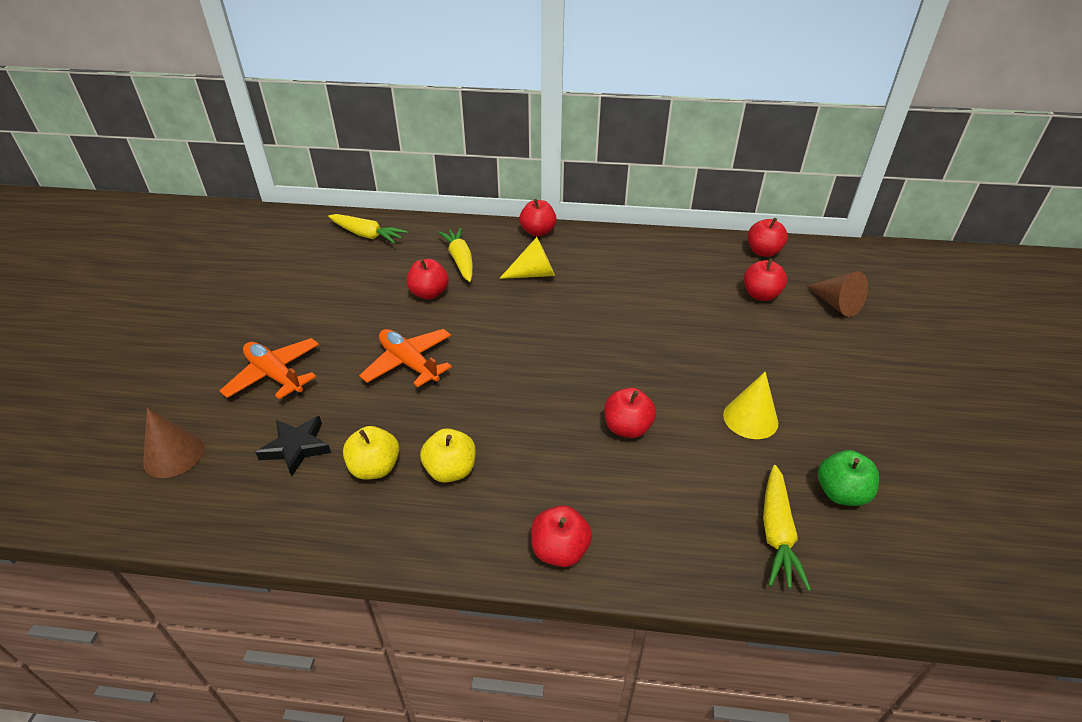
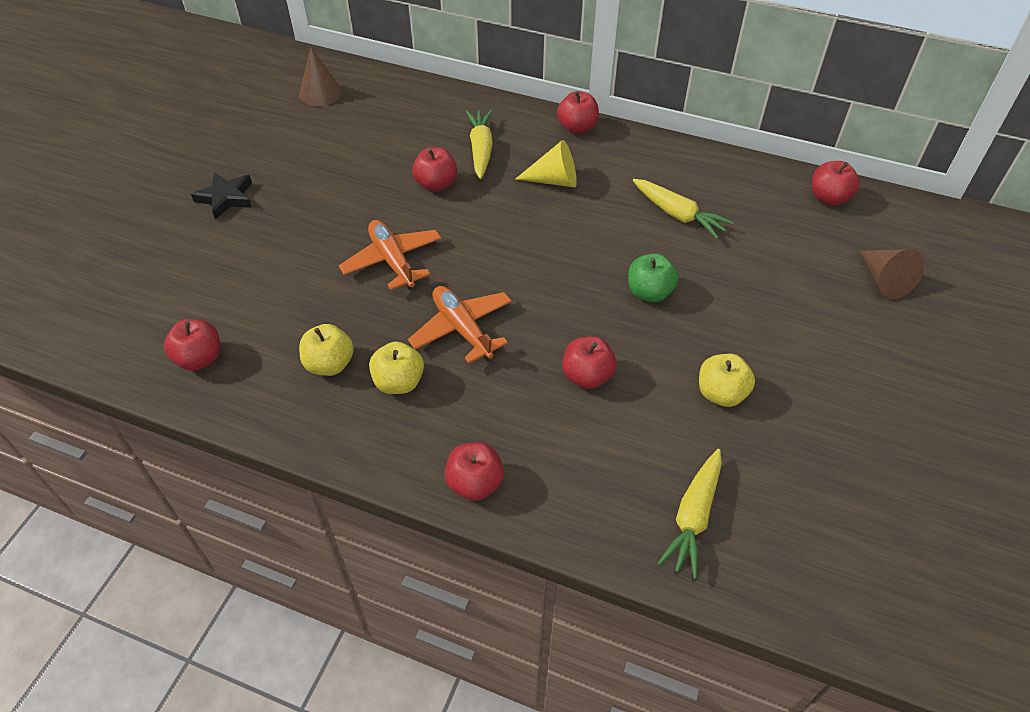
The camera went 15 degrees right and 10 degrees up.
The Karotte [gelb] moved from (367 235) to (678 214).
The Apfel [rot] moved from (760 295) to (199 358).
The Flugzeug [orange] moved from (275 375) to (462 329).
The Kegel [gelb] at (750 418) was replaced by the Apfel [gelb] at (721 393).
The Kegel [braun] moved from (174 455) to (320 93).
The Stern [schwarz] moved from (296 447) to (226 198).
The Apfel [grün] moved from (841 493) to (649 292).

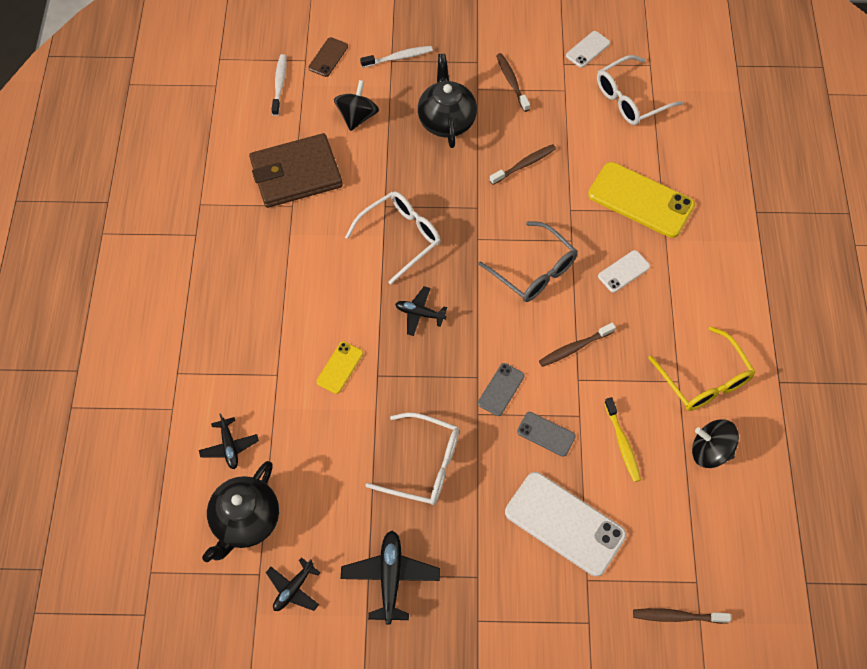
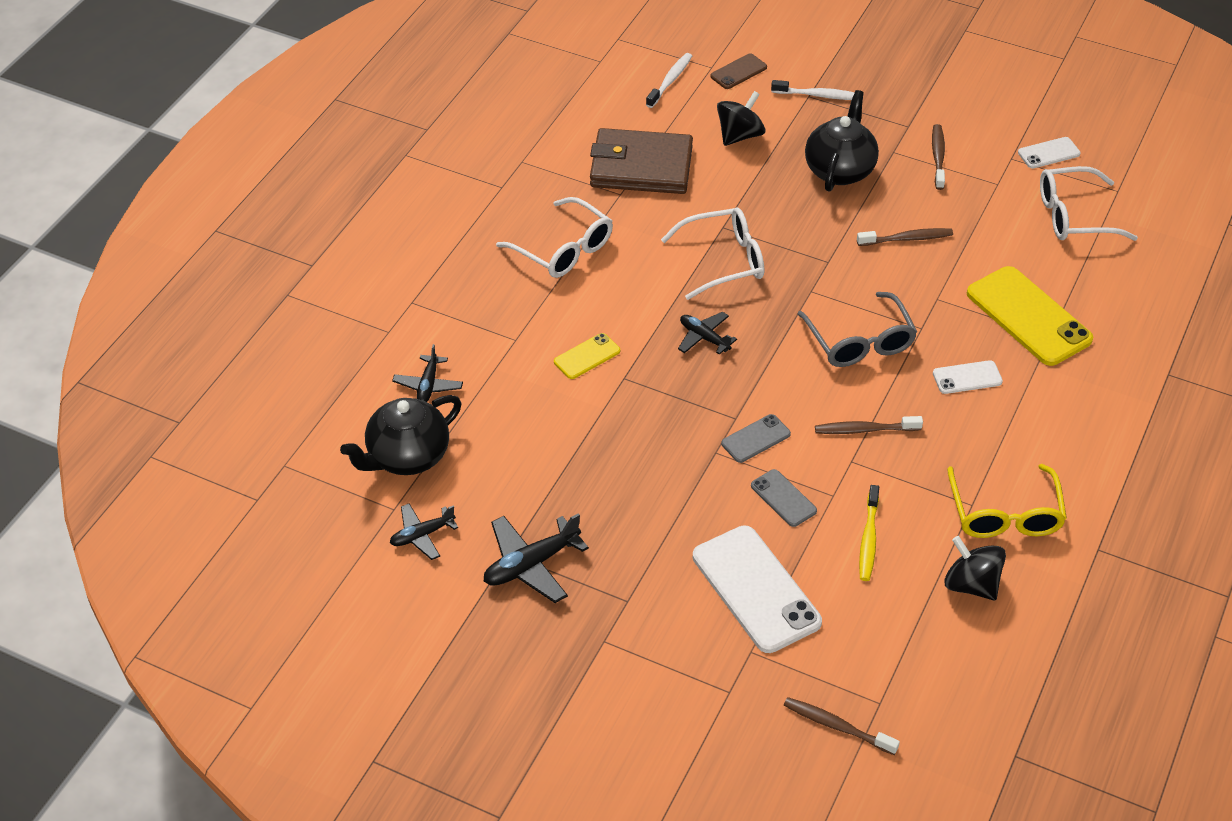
The camera went 25 degrees right and 15 degrees down.
The Brille [weiß] moved from (423 465) to (563 249).
The Flugzeug [schwarz] at (390 578) turned 150 degrees counterclockwise.

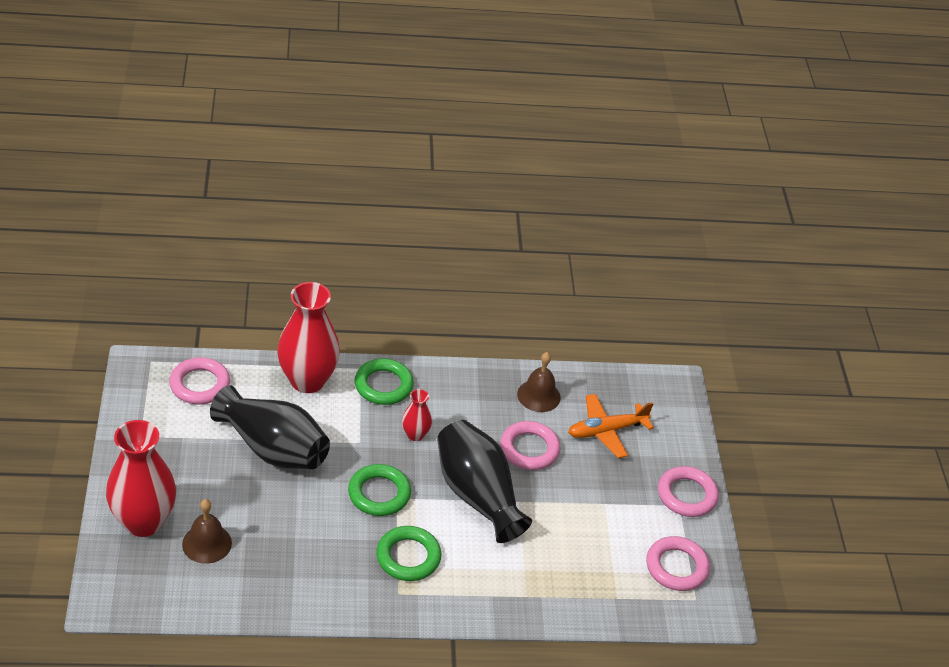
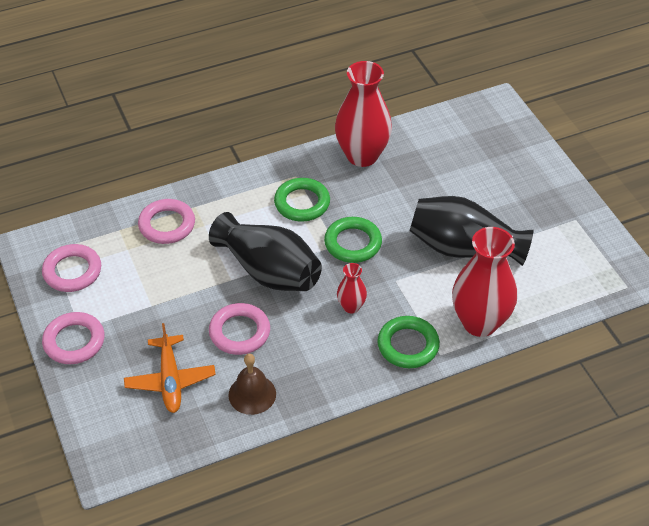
The camera went 165 degrees right and 5 degrees up.
The Ring [rosa] moved from (200 385) to (167 225).
The Flugzeug [orange] at (606 431) turned 120 degrees clockwise.
The Vase [rot] moved from (143 522) to (362 155).
The Glocke [braun] at (207 543) disappeared.

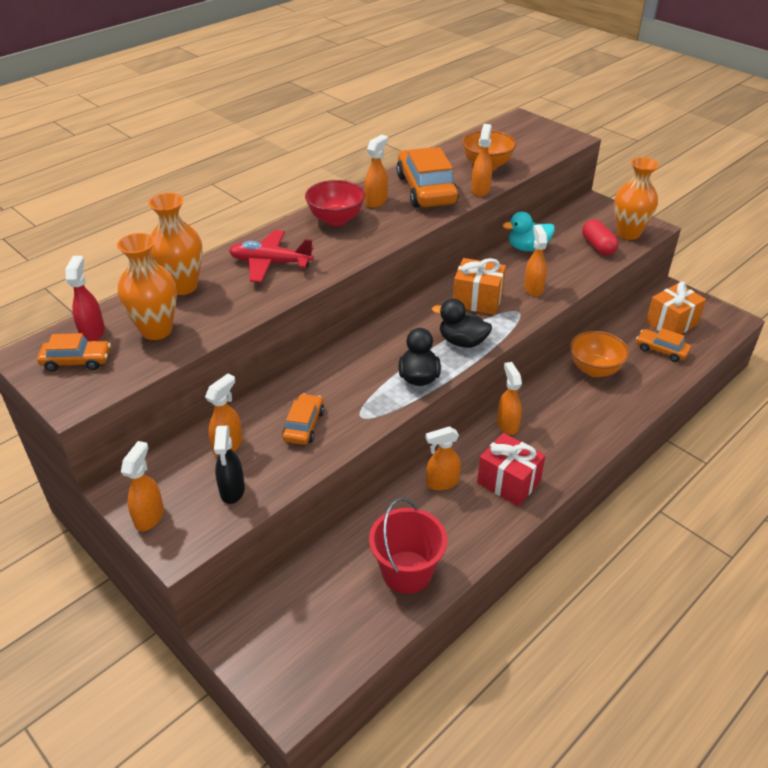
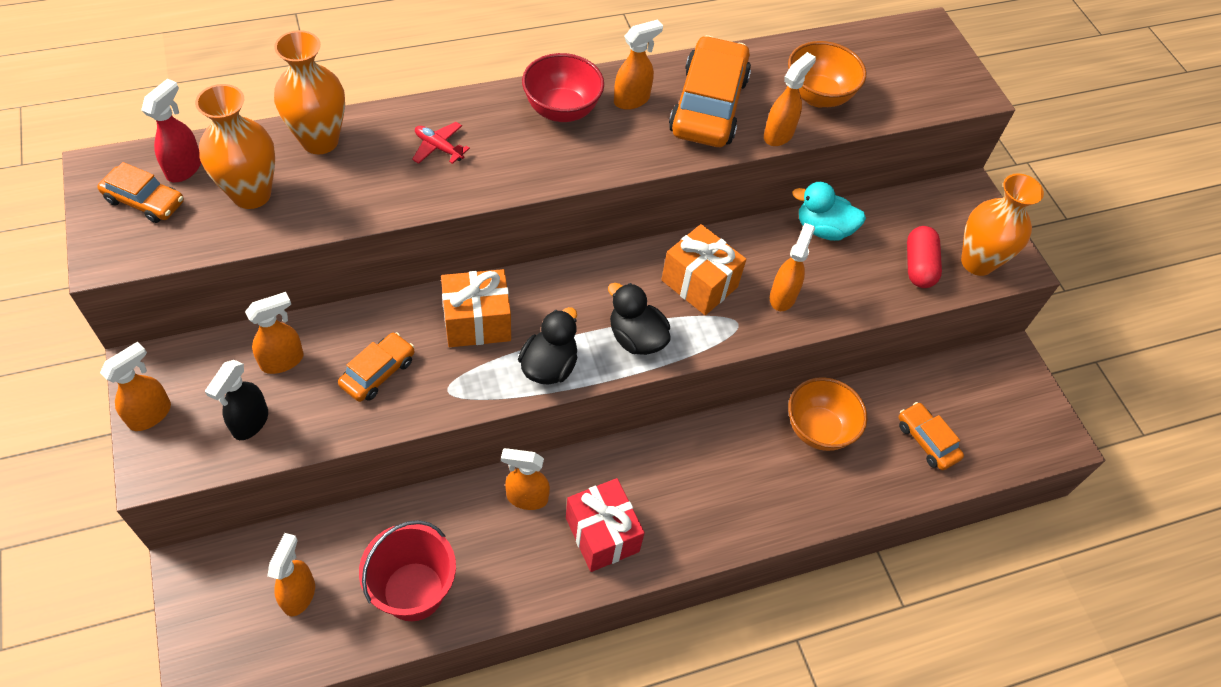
The camera went 20 degrees right and 15 degrees up.
The Flugzeug [rot] at (270 263) changed to 0.55 times the size.
The Geschenk [orange] moved from (671 323) to (477 322).
The Sprühflasche [orange] moved from (507 424) to (299 594).

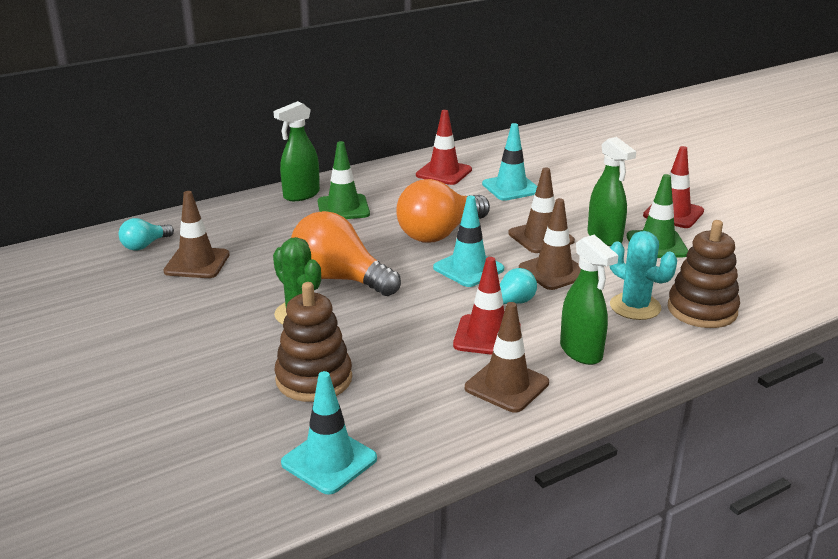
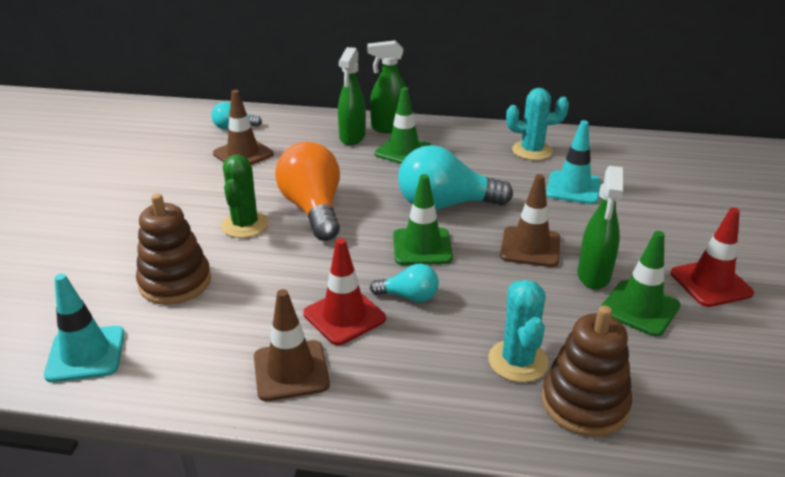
The camera went 40 degrees right and 5 degrees up.
The Leitkegel [rot] at (443 172) was replaced by the Kaktus [türkis] at (532 151).
The Glühbirne [orange] at (439 234) became the Glühbirne [türkis] at (445 204).
The Leitkegel [türkis] at (468 268) became the Leitkegel [grün] at (422 247).
The Leitkegel [braun] at (554 272) disappeared.
The Sprühflasche [grün] moved from (581 352) to (352 137).

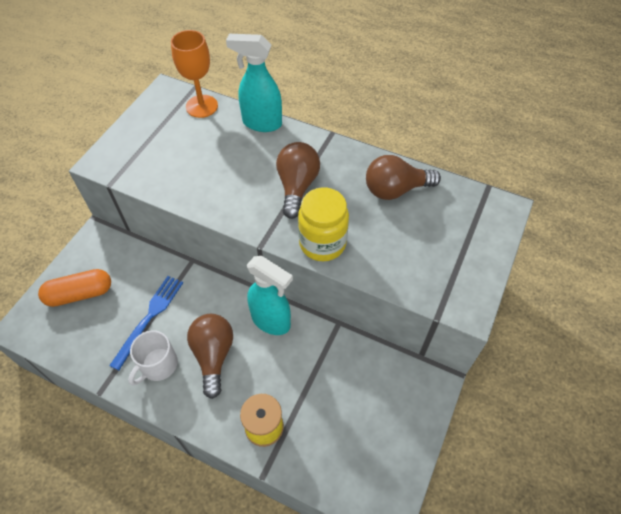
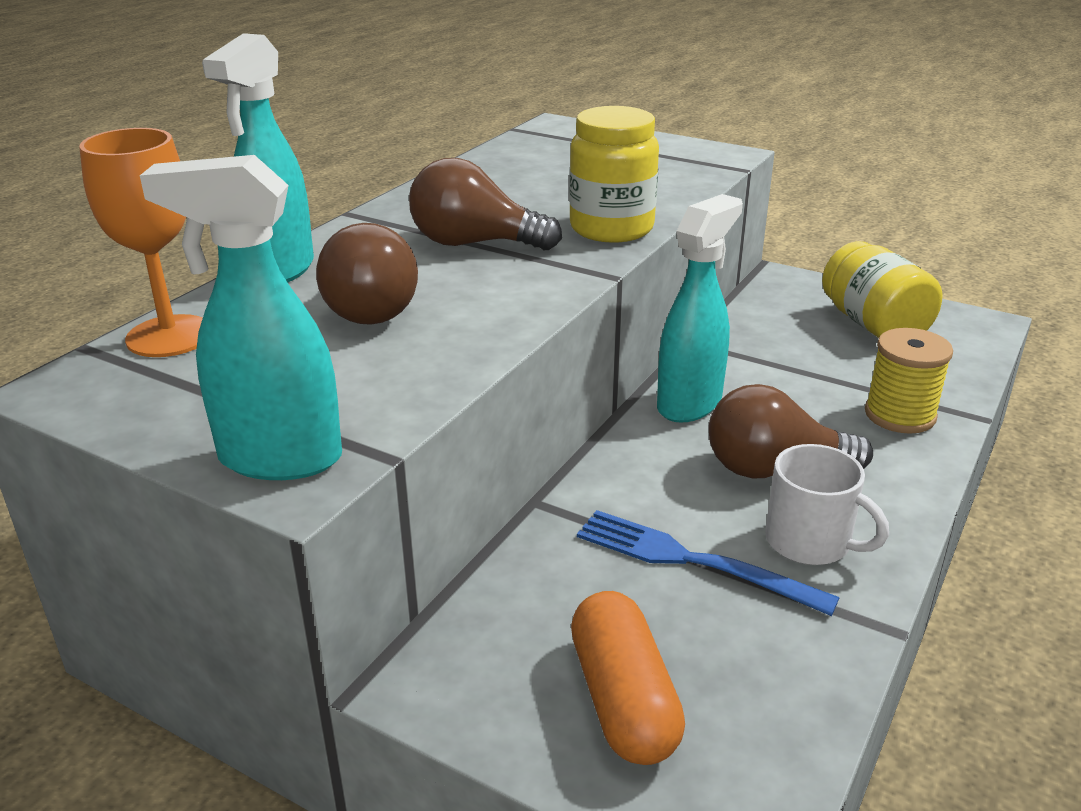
The camera went 85 degrees left and 25 degrees down.
The Glühbirne [braun] moved from (395 190) to (372 307).
The Sprühflasche [türkis] at (278 459) appeared.
The Einmachglas [gelb] at (873 325) appeared.

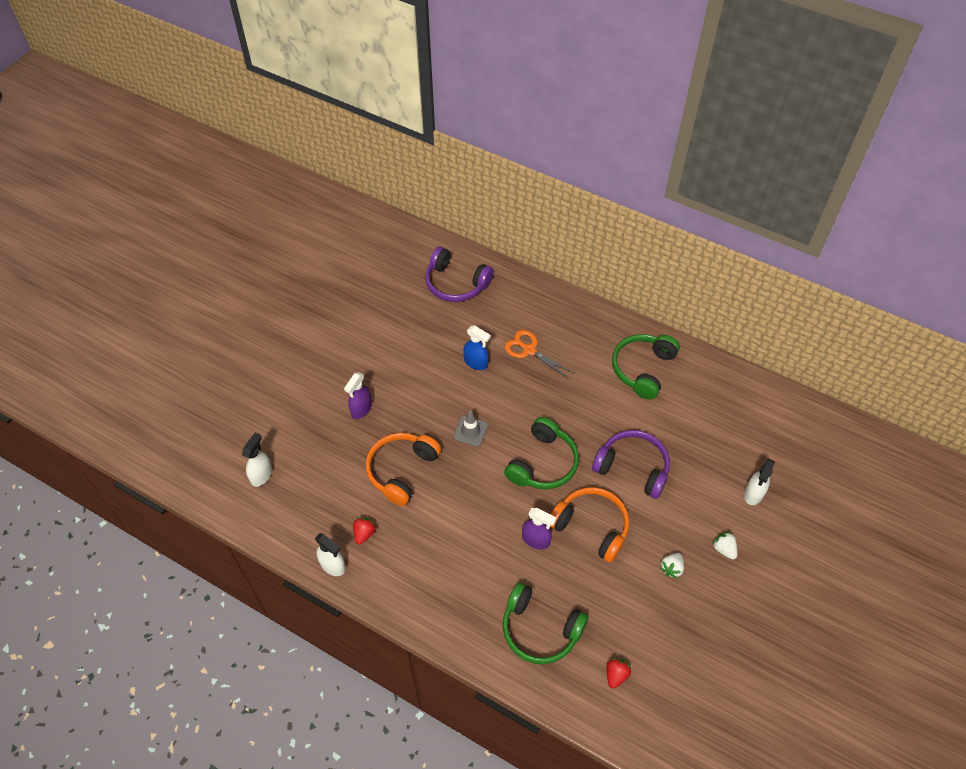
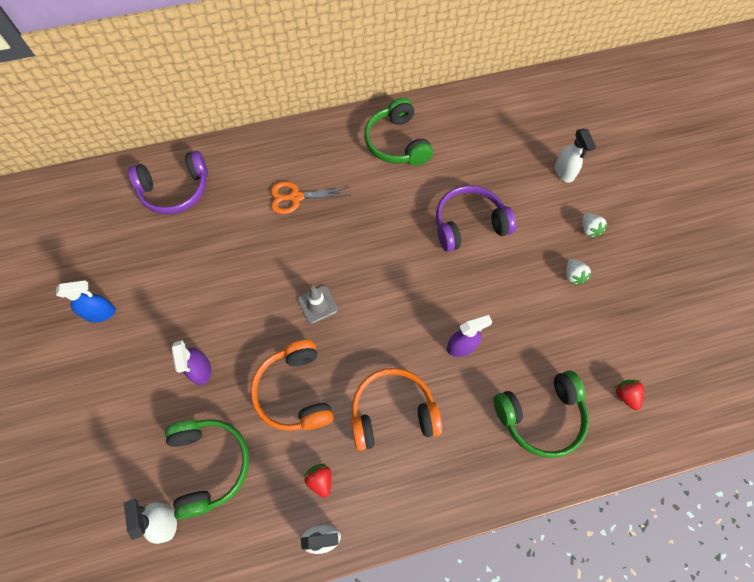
The camera went 45 degrees left and 10 degrees up.
The Sprühflasche [blau] moved from (476 363) to (101 313).
The Kopfhörer [grün] moved from (543 463) to (209 465).
The Kopfhörer [orange] moved from (591 527) to (392 412).
The Erdbeere [weiß] at (724 549) turned 120 degrees counterclockwise.

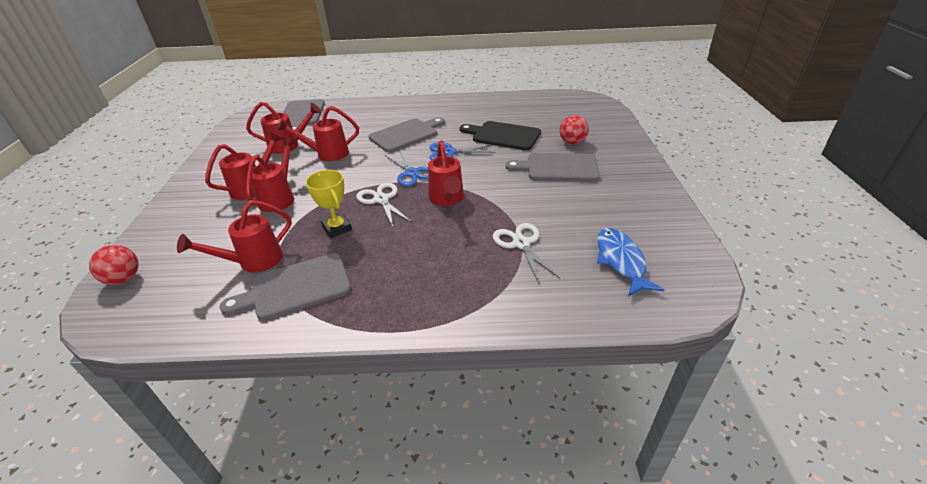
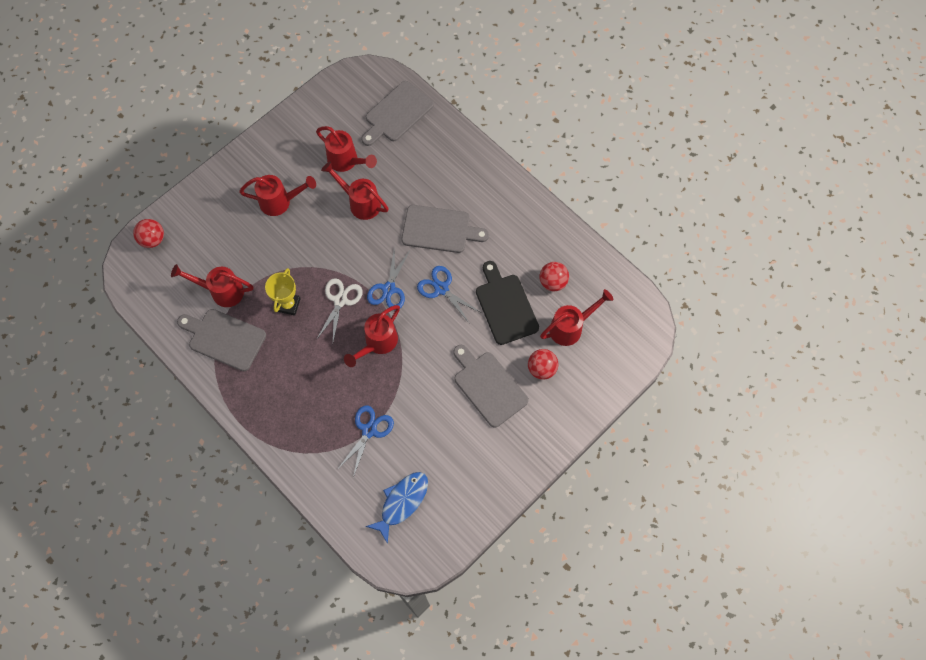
The camera went 45 degrees right and 30 degrees up.
The Gießkanne [rot] moved from (280 197) to (571 327).
The Schere [weiß] at (521 244) became the Schere [blau] at (369 430).
The Ball [rot] at (553 282) appeared.

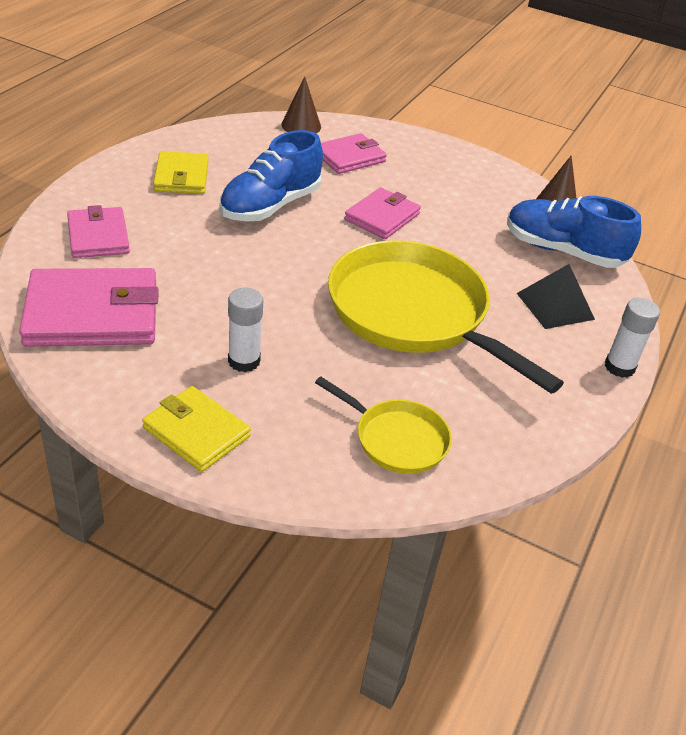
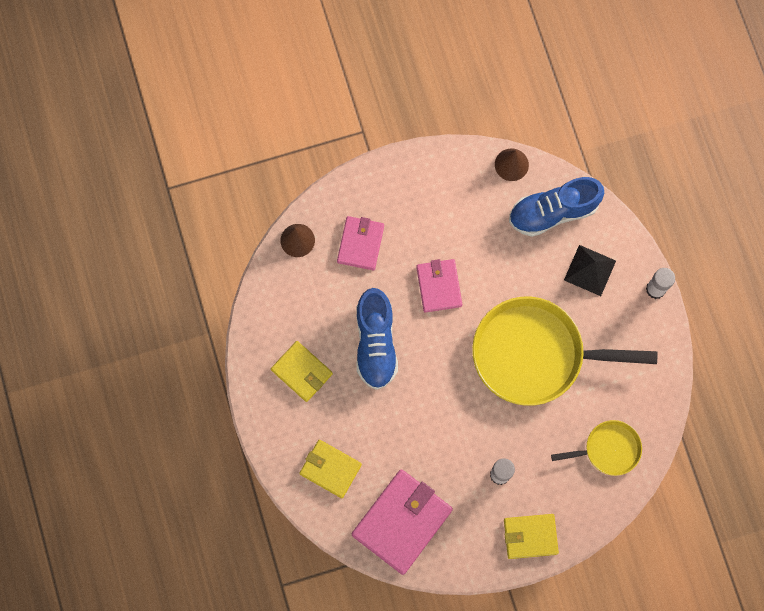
The camera went 40 degrees left and 35 degrees up.
The Geldbörse [rosa] at (98 236) became the Geldbörse [gelb] at (330 469).

